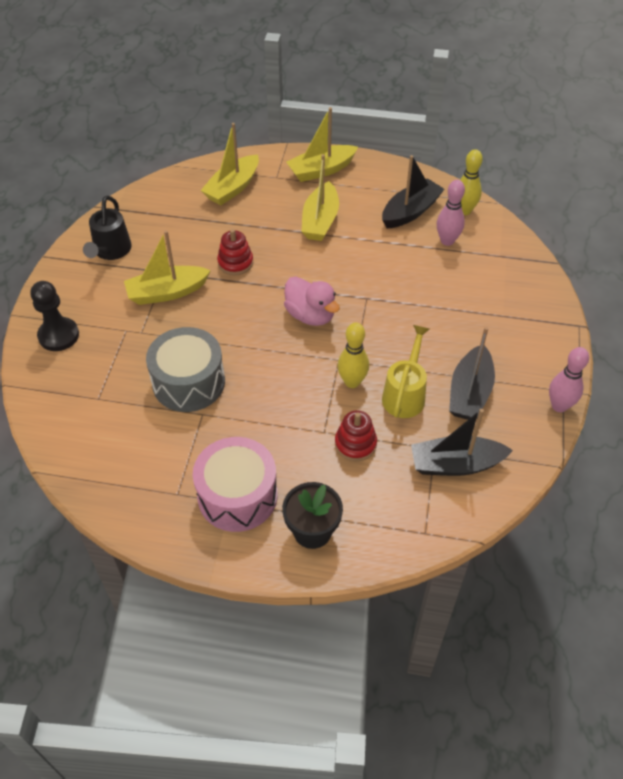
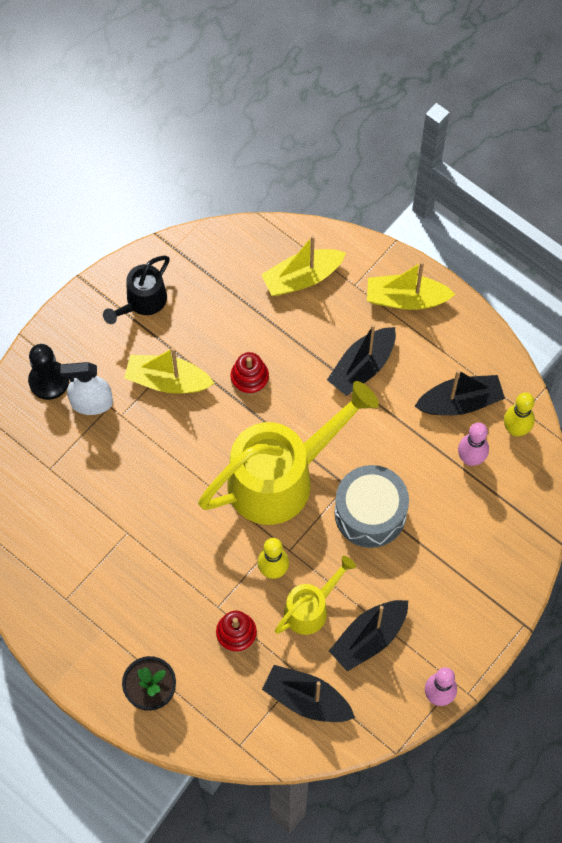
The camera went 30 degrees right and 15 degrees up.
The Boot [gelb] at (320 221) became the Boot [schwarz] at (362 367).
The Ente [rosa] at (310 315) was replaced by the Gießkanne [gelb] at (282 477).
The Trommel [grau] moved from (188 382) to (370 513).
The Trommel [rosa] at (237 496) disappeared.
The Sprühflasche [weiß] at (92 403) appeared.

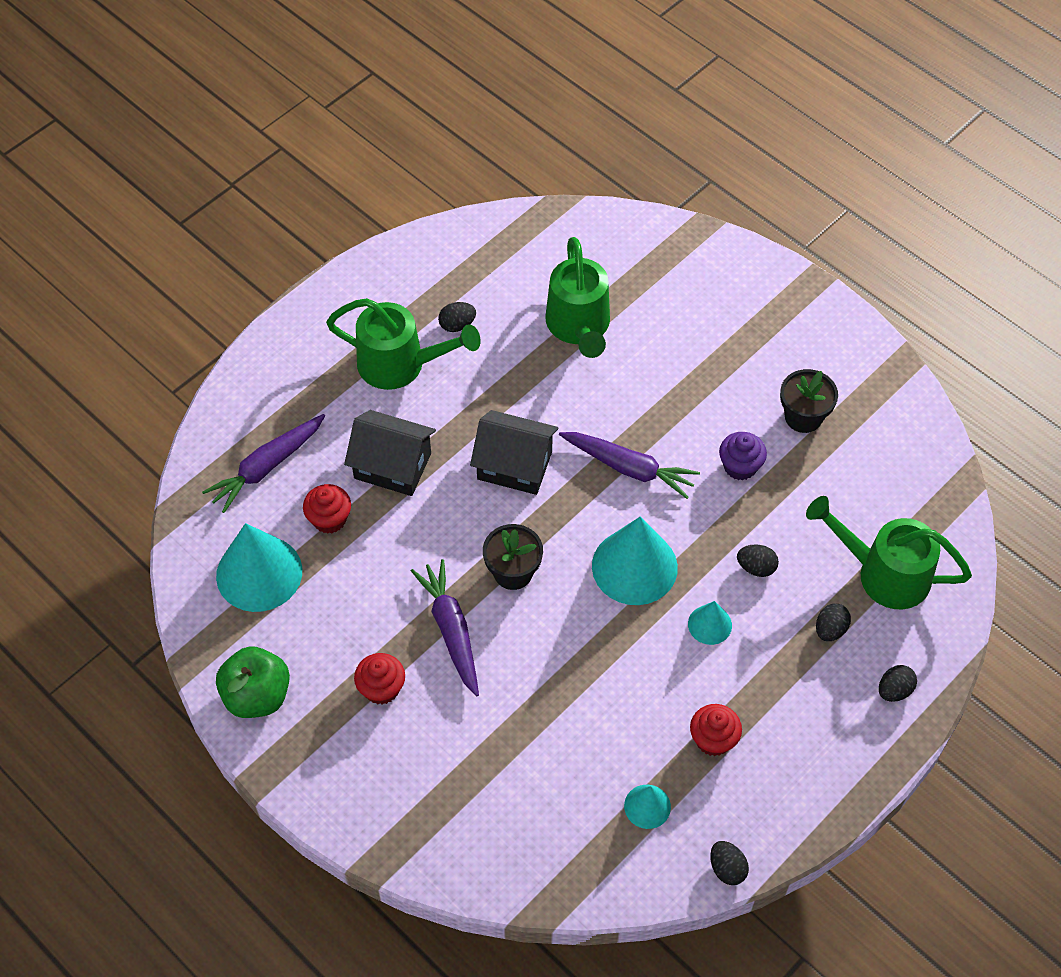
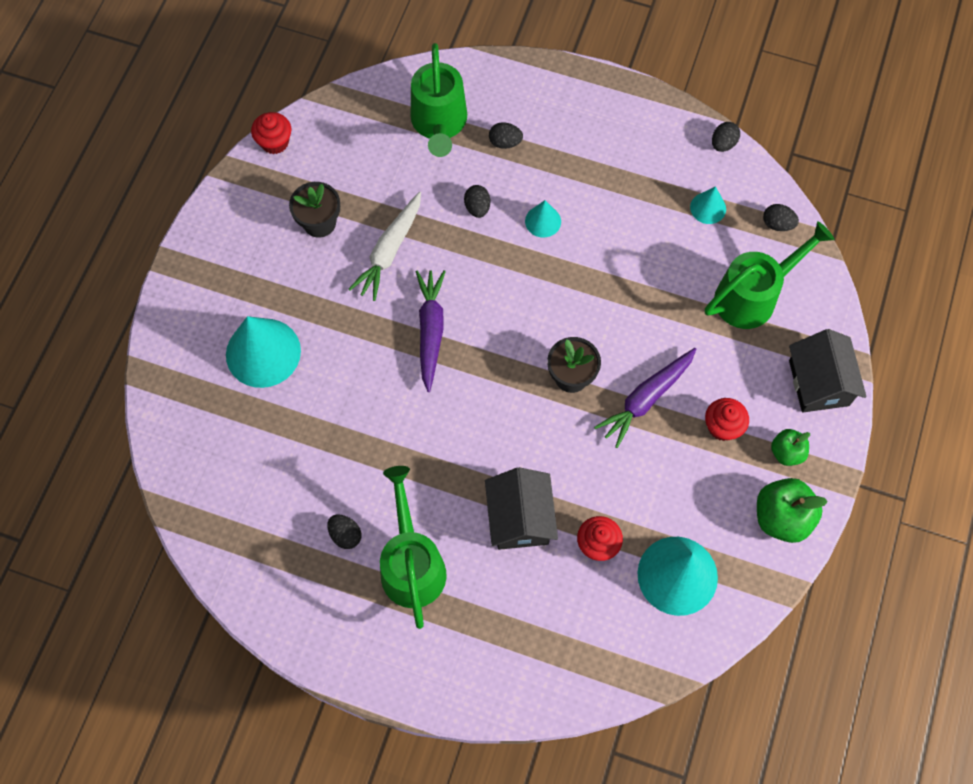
The camera went 115 degrees left and 10 degrees up.
The Gießkanne [grün] moved from (579 327) to (753 295).
The Haus [schwarz] moved from (514 465) to (819 383).
The Karotte [lila] at (267 467) disappeared.
The Muffin [lila] at (740 466) was replaced by the Karotte [weiß] at (389 251).
The Kegel [türkis] moved from (634 566) to (263 352).
The Ei [schwarz] moved from (894 690) to (777 224).
The Muffin [rot] moved from (713 739) to (275 142).
The Apfel [grün] at (786 452) appeared.

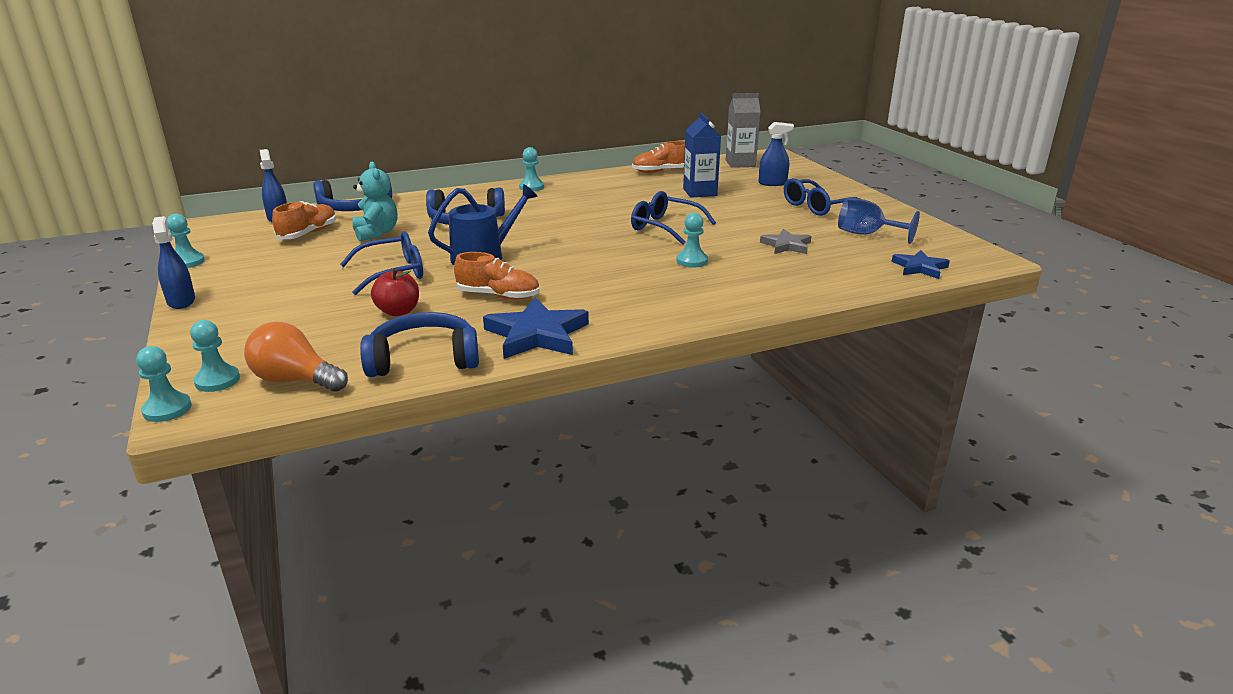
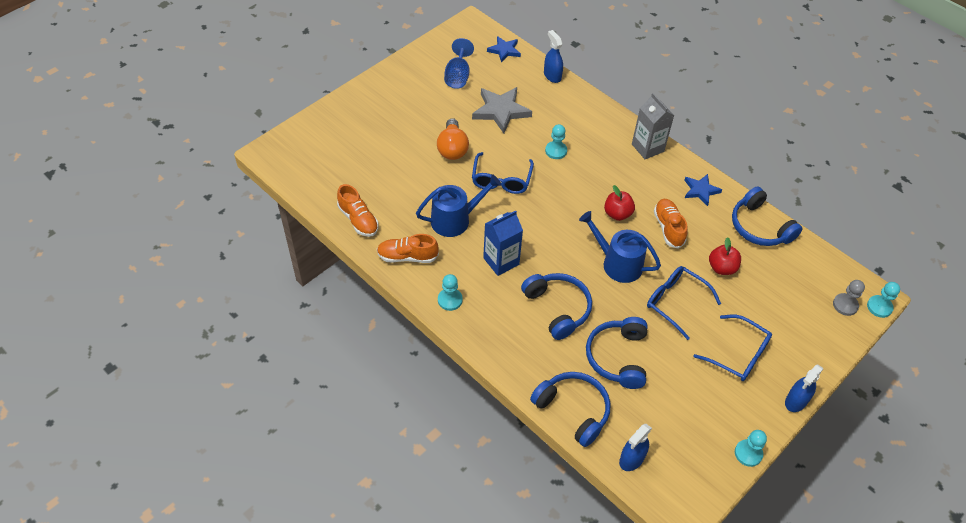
The camera went 115 degrees left and 25 degrees up.
The Getränkekarton [grau] moved from (740 163) to (647 148).
The Getränkekarton [blau] moved from (700 192) to (501 261).
The Sprühflasche [blau] moved from (772 183) to (552 76).
The Teddybär [türkis] at (376 233) was replaced by the Kopfhörer [blau] at (617 357).
The Brille [blau] moved from (817 207) to (738 355).
The Schuh [orange] moved from (308 233) to (407 257).
The Stern [grau] at (786 245) changed to 1.65 times the size.
The Stern [blau] at (537 334) changed to 0.61 times the size.
The Bauer [türkis] at (217 380) became the Bauer [grau] at (845 305).
The Glühbirne [orange] moved from (295 380) to (452 148).
The Gießkanne [blau] at (455 220) appeared.
The Apfel [rot] at (617 214) appeared.

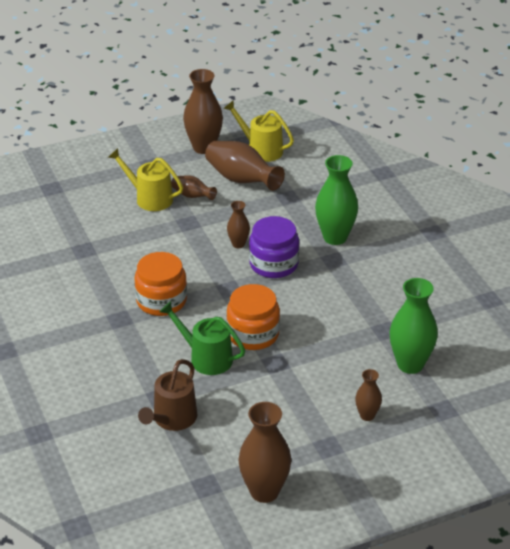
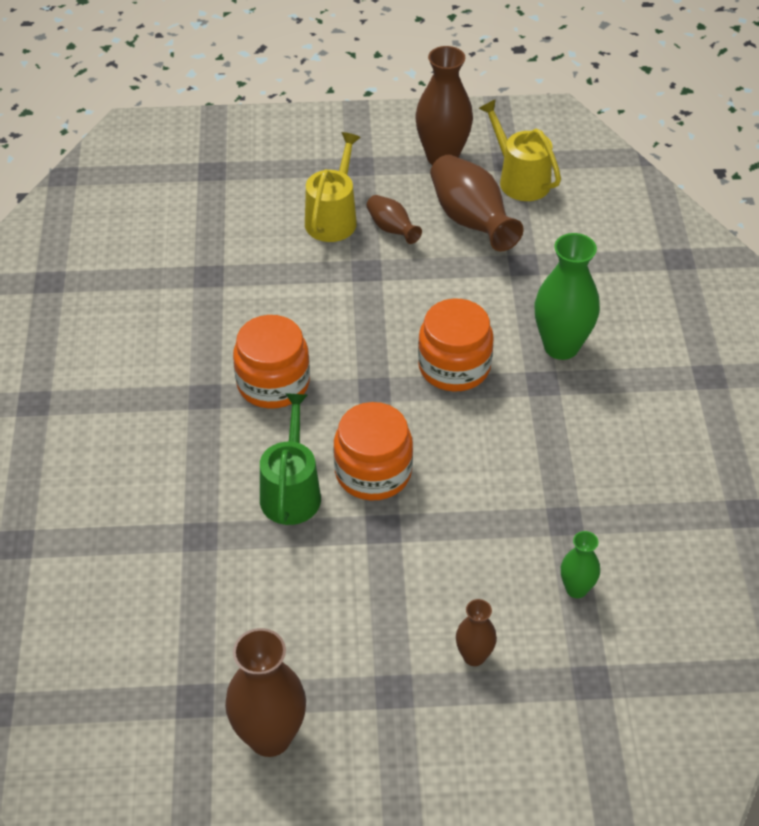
The camera went 20 degrees right and 10 degrees up.
The Gießkanne [gelb] at (150 198) turned 60 degrees clockwise.
The Vase [braun] at (238 244) disappeared.
The Einmachglas [lila] at (274 264) became the Einmachglas [orange] at (454 367).
The Vase [grün] at (410 364) changed to 0.54 times the size.
The Gießkanne [grün] at (206 358) turned 45 degrees clockwise.
The Gießkanne [braun] at (172 419) disappeared.

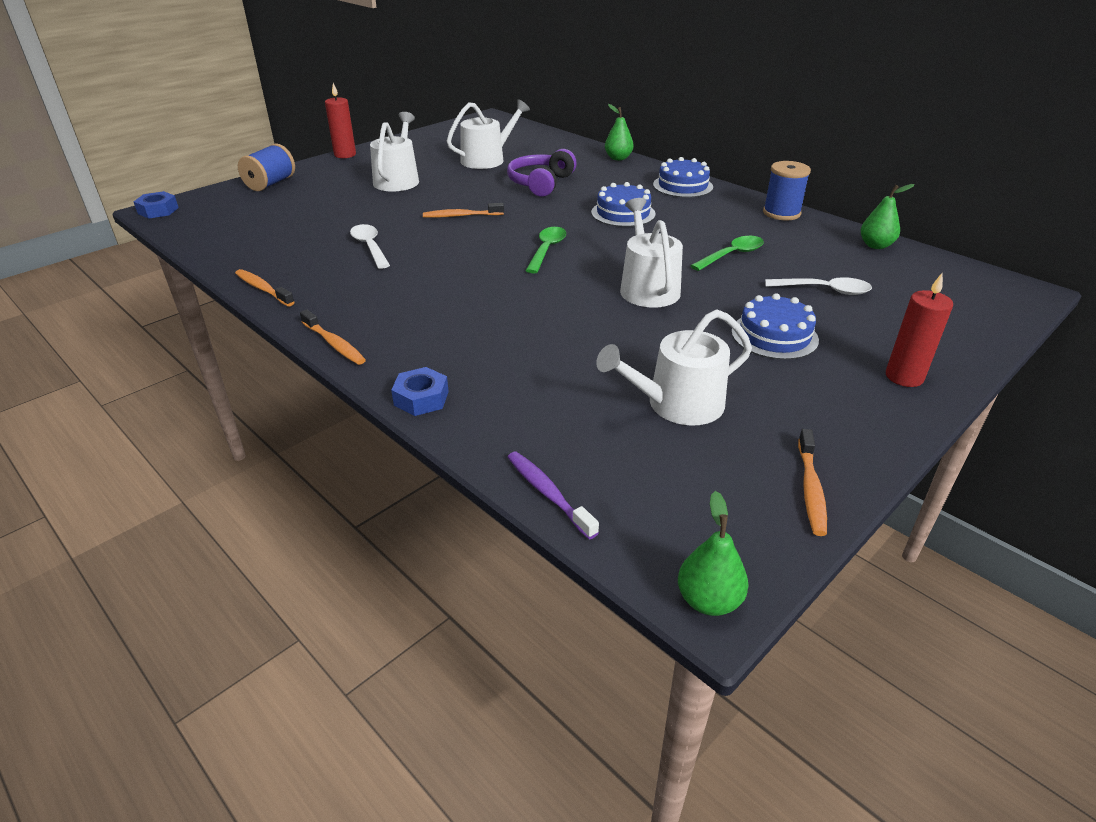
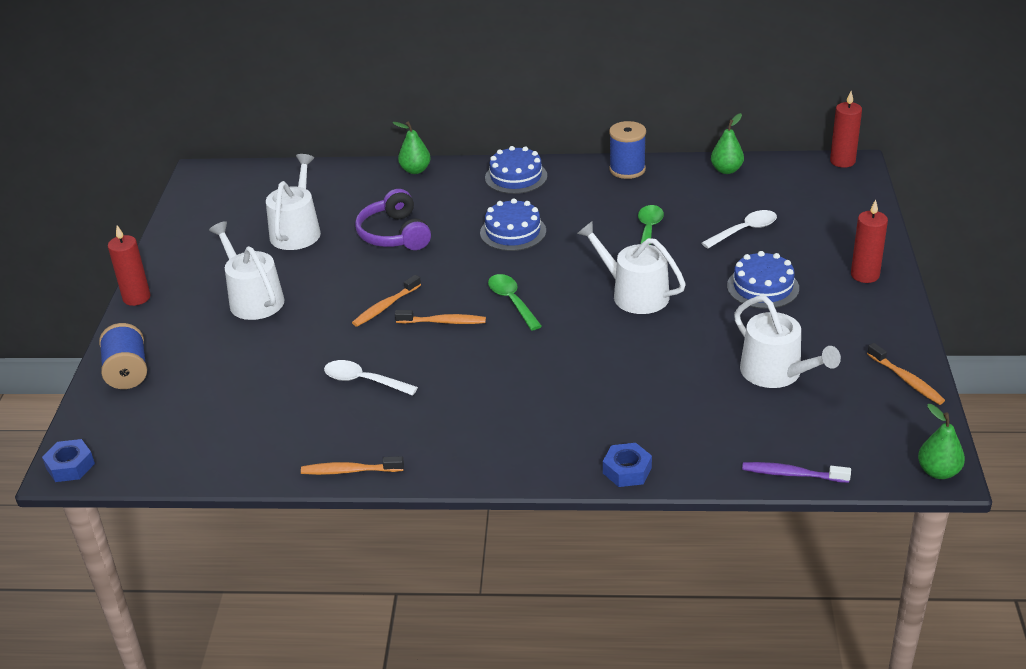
The camera went 40 degrees left and 0 degrees up.
The Zahnbürste [orange] moved from (334 344) to (443 322).
The Gießkanne [weiß] at (676 404) turned 60 degrees counterclockwise.
The Kerze [rot] at (842 161) appeared.

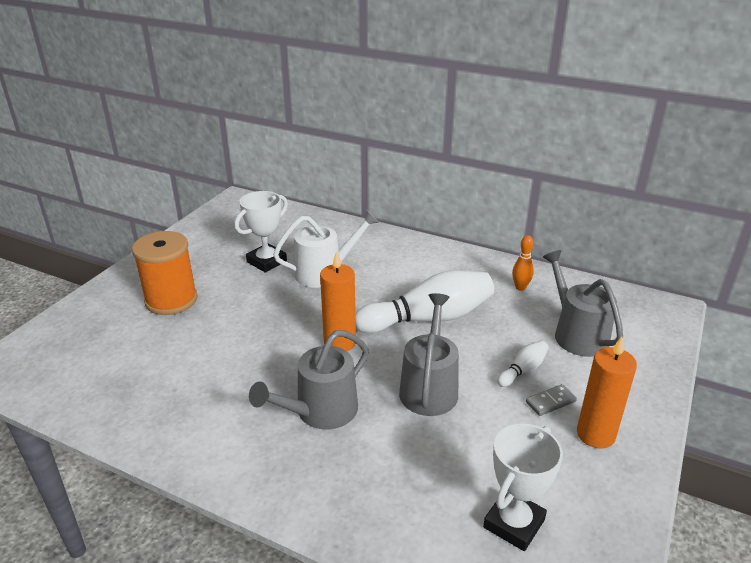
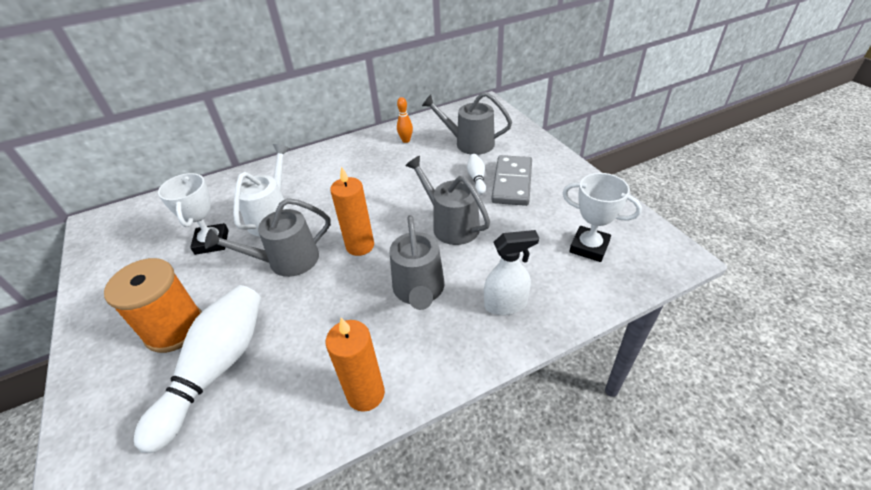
The camera went 50 degrees left and 10 degrees up.
The Bowlingkegel [weiß] moved from (428 318) to (216 369).
The Kerze [orange] moved from (595 434) to (366 394).
The Dominostein [grau] at (550 402) changed to 2.15 times the size.
The Pokal [weiß] at (514 523) turned 45 degrees counterclockwise.
The Gießkanne [grau] at (287 261) appeared.
The Sprühflasche [weiß] at (506 304) appeared.

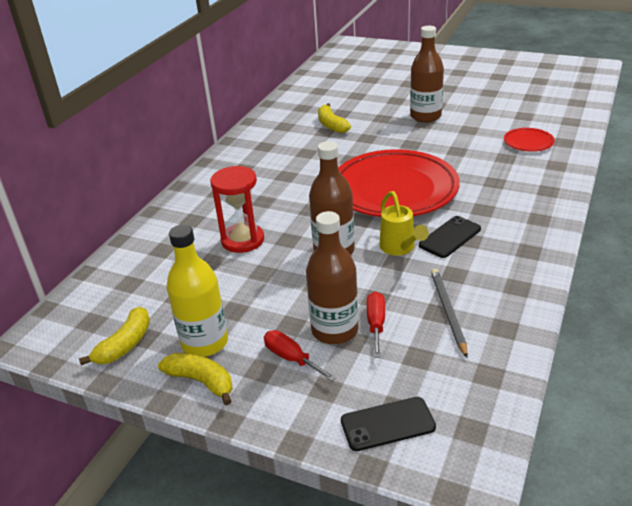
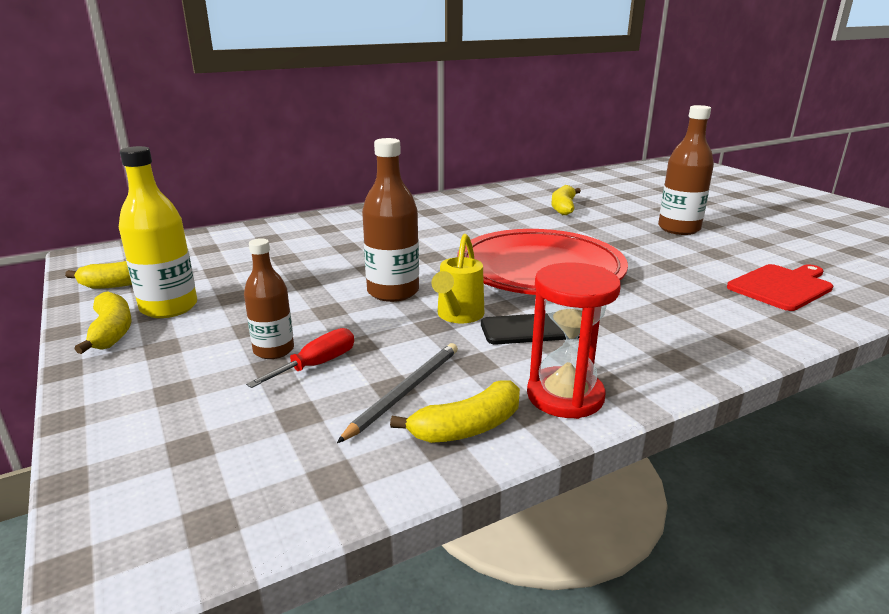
The camera went 35 degrees right and 10 degrees down.
The Teller [rot] at (528 142) was replaced by the Schneidebrett [rot] at (782 286).
The Sanduhr [rot] moved from (242 240) to (565 396).
The Flasche [braun] at (335 330) changed to 0.65 times the size.
The Schraubenzieher [rot] at (291 358) disappeared.
The Handy [schwarz] at (387 424) disappeared.
The Banane [gelb] at (467 427) appeared.

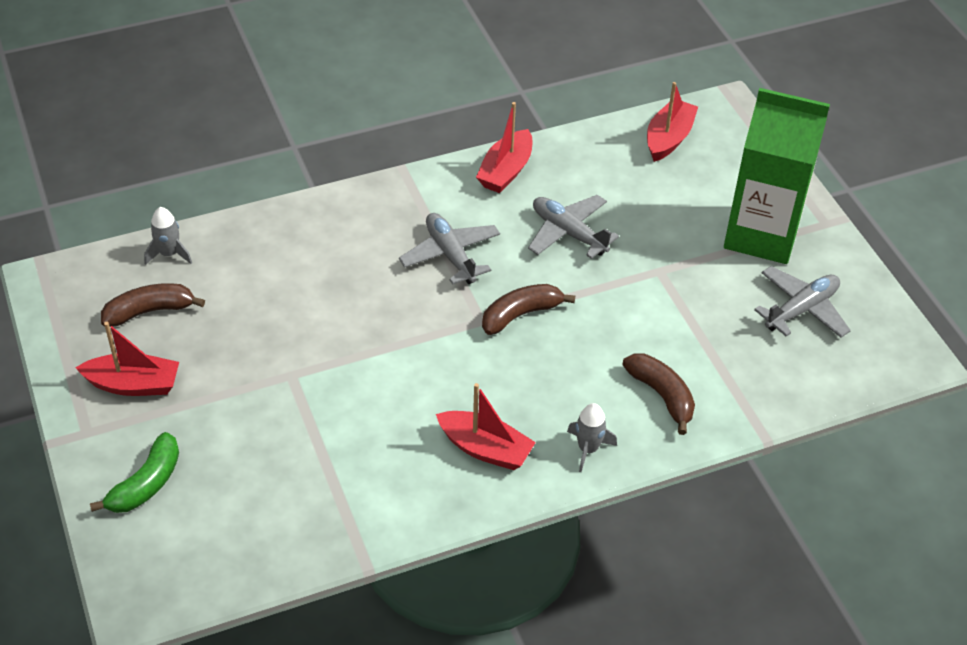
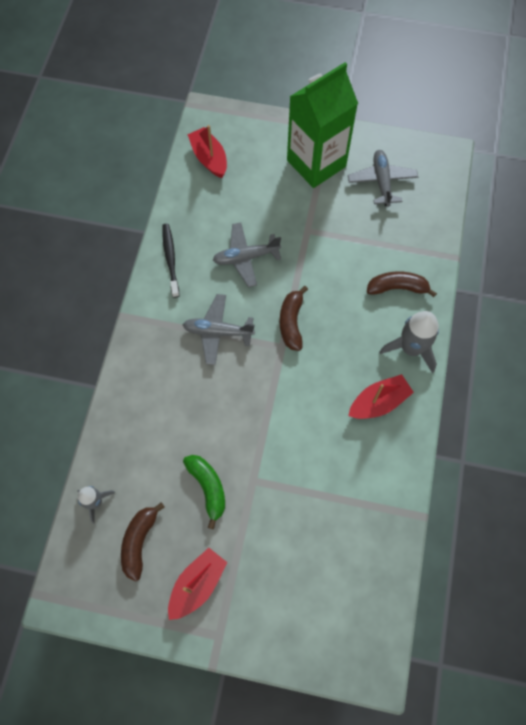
The camera went 55 degrees left and 20 degrees up.
The Boot [rot] at (506 171) was replaced by the Zahnbürste [schwarz] at (170 259).
The Rakete [grau] at (588 449) changed to 1.68 times the size.
The Banane [grün] moved from (146 484) to (208 487).

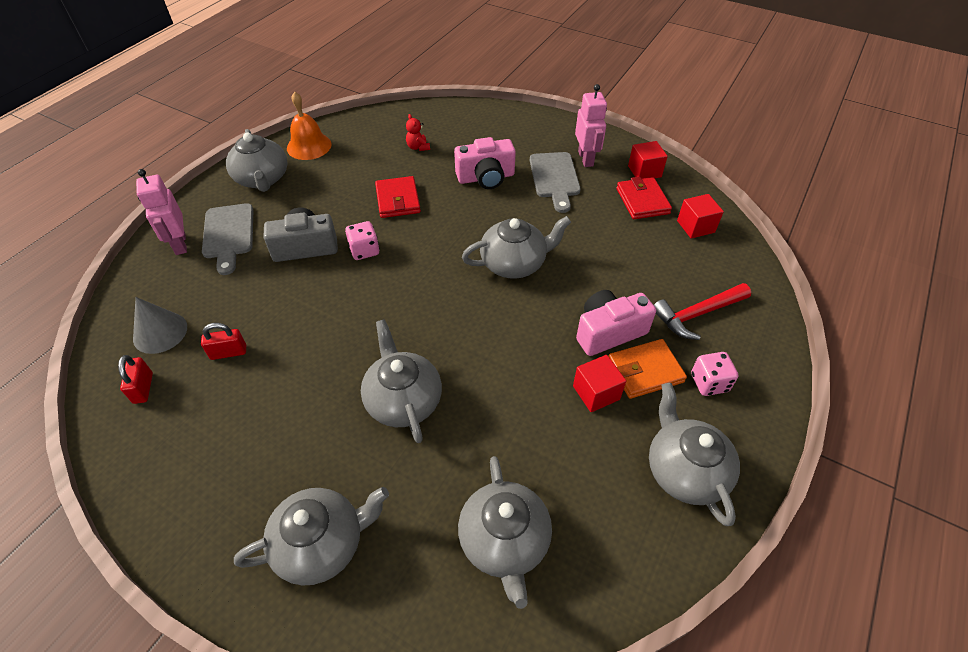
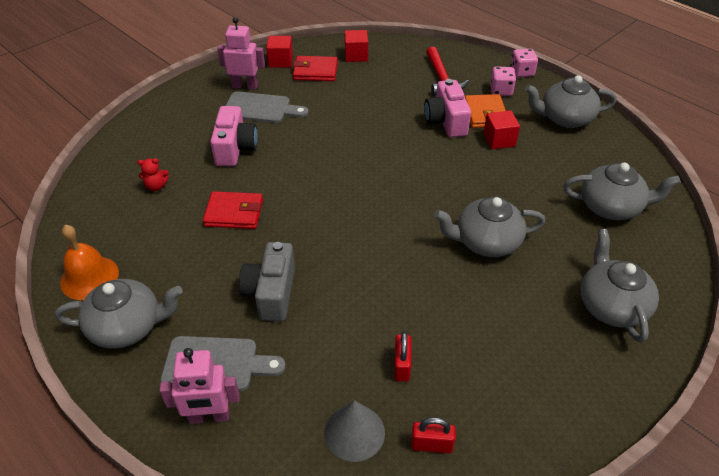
The camera went 75 degrees left and 5 degrees down.
The Teekanne [grau] at (514 263) disappeared.
The Spielwürfel [rosa] moved from (364 250) to (522 72).

